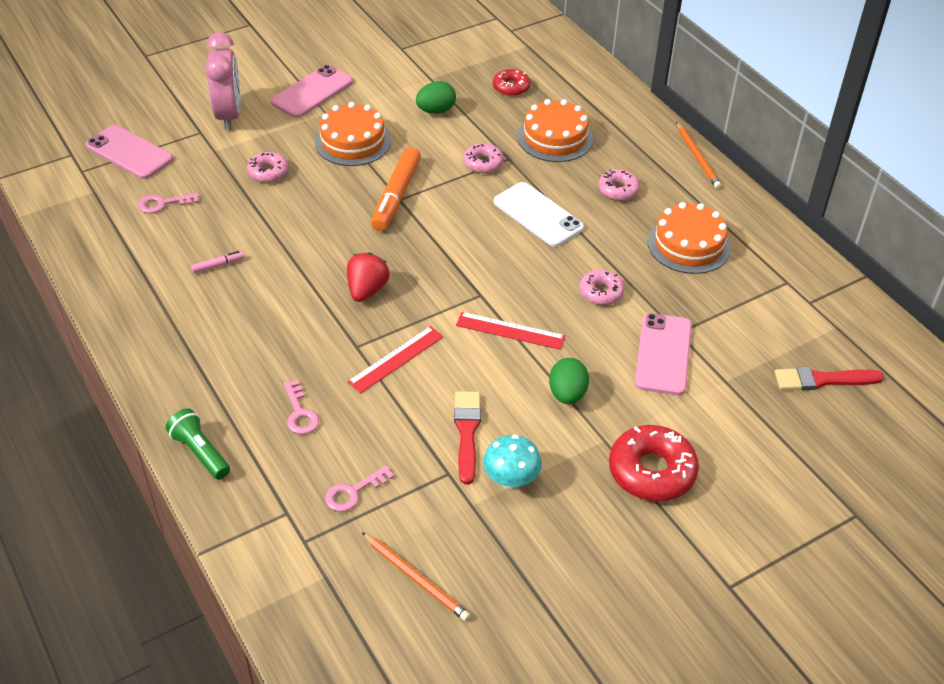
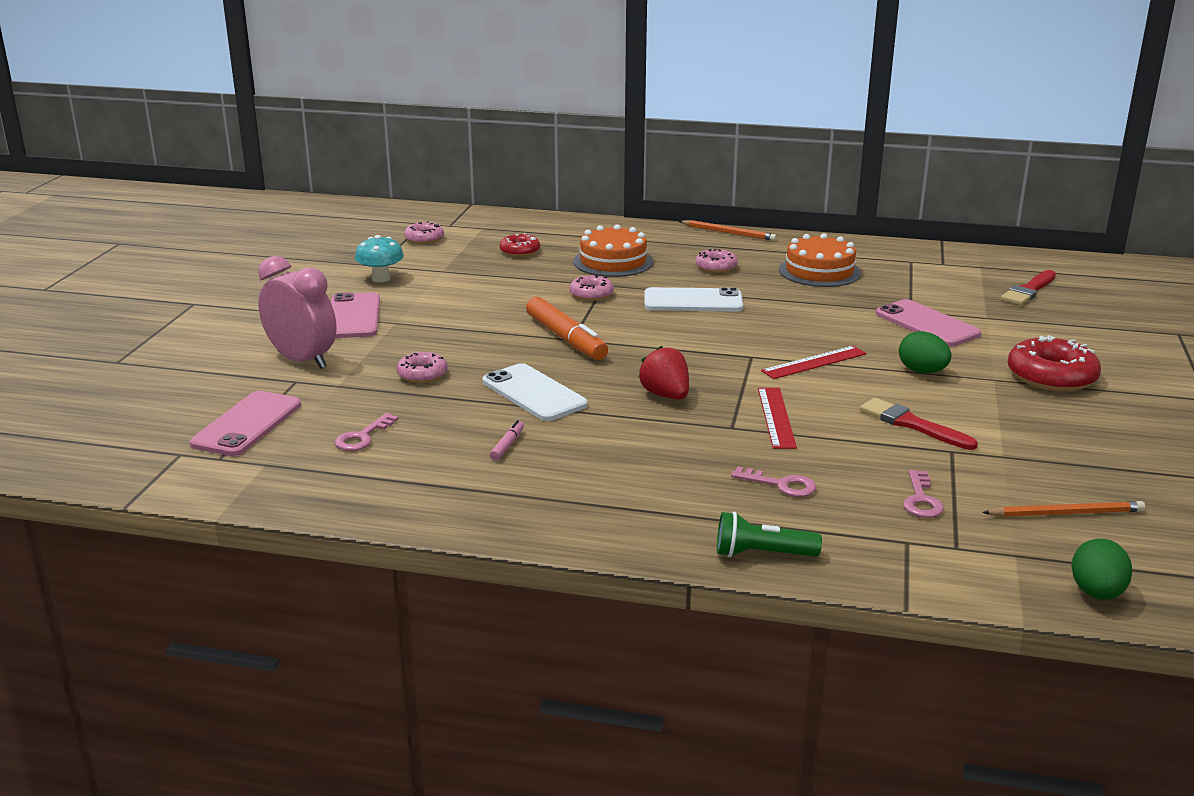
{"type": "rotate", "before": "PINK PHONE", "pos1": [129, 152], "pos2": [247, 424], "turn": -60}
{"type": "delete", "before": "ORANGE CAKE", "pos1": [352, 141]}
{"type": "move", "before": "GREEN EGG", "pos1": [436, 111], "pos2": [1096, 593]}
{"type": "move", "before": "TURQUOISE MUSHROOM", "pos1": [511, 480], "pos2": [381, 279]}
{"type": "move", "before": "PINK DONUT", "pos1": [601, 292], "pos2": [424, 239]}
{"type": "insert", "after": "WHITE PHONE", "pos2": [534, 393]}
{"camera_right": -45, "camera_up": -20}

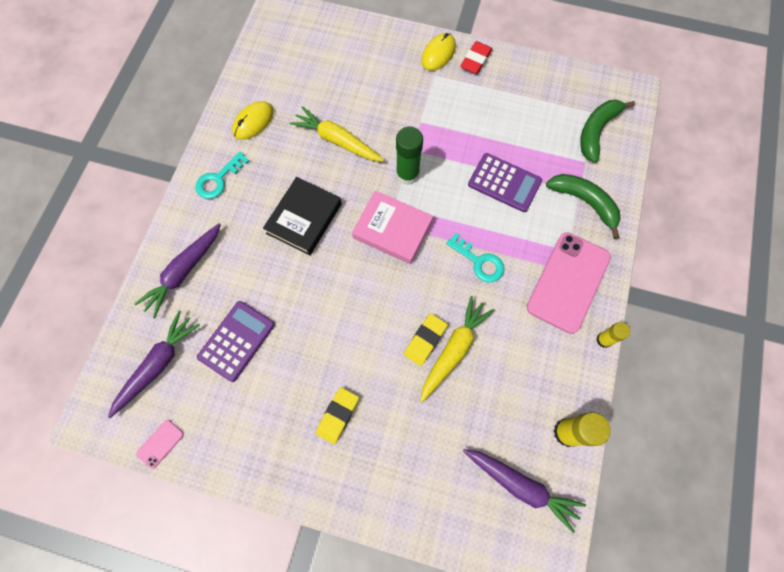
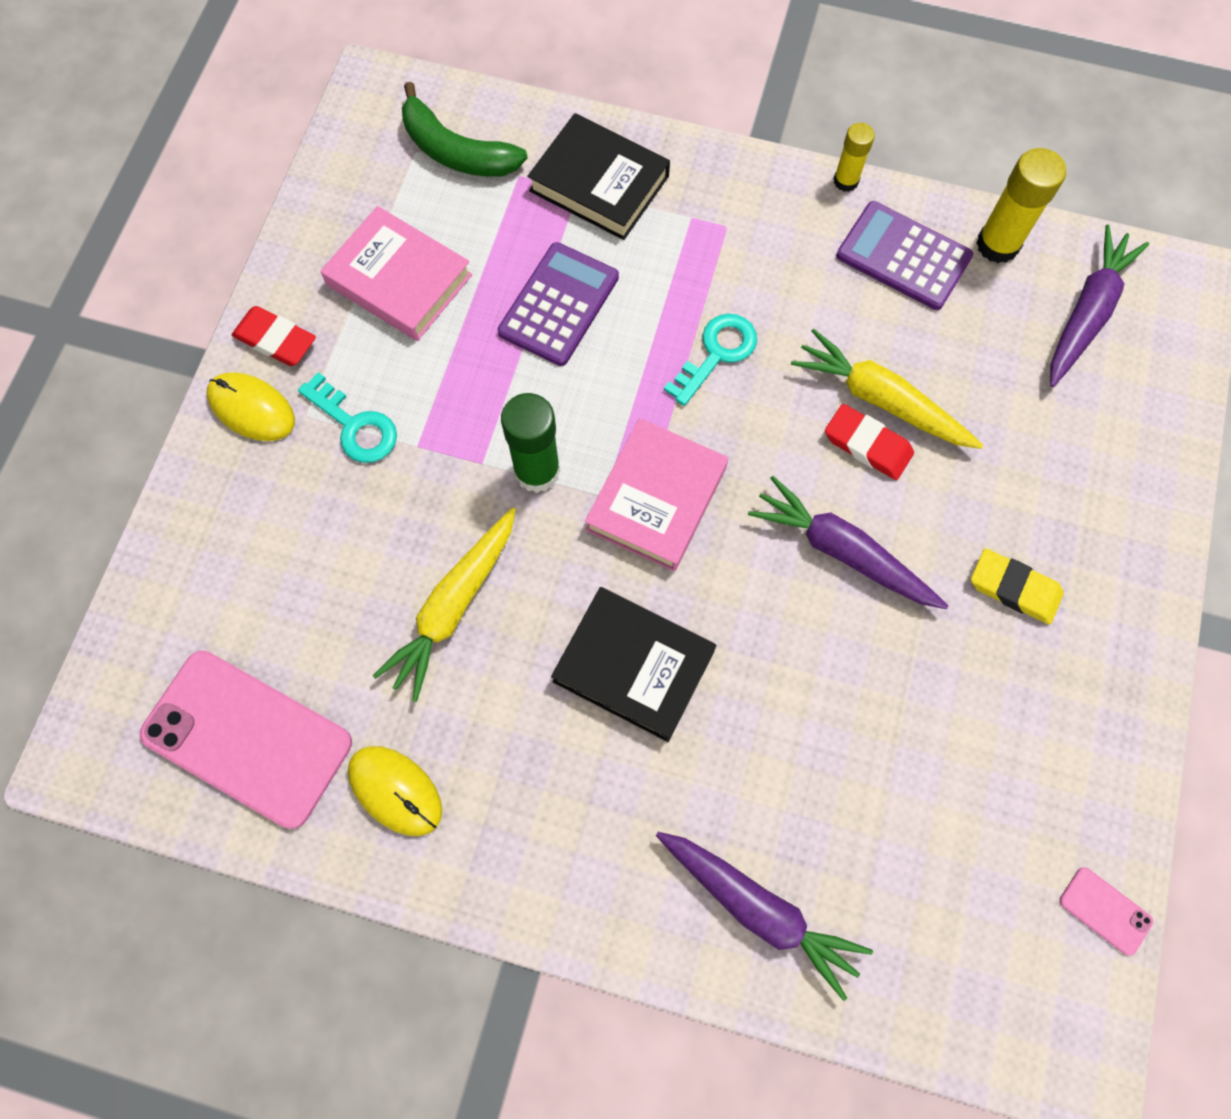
{"type": "move", "before": "PURPLE CARROT", "pos1": [158, 365], "pos2": [842, 551]}
{"type": "move", "before": "TURQUOISE KEY", "pos1": [218, 179], "pos2": [355, 426]}
{"type": "move", "before": "PURPLE CALCULATOR", "pos1": [236, 341], "pos2": [903, 257]}
{"type": "recolor", "before": "YELLOW ERASER", "after": "RED ERASER", "pos1": [425, 340], "pos2": [867, 445]}
{"type": "move", "before": "PINK PHONE", "pos1": [568, 282], "pos2": [247, 738]}
{"type": "replace", "before": "GREEN BANANA", "after": "BLACK BOOK", "pos1": [584, 202], "pos2": [599, 183]}
{"type": "insert", "after": "PINK BOOK", "pos2": [399, 280]}
{"camera_right": -90, "camera_up": 0}

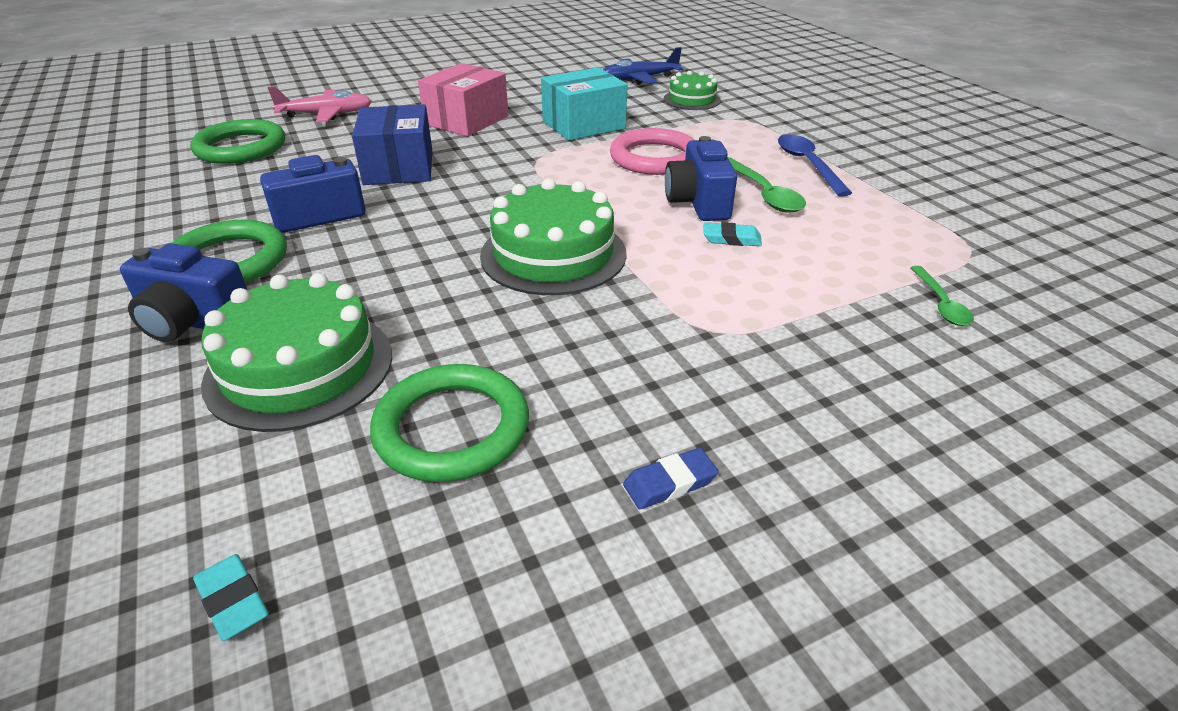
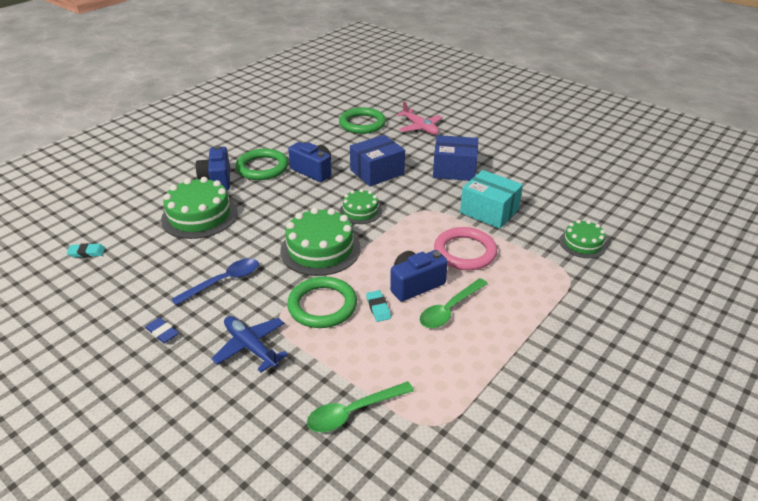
{"type": "rotate", "before": "TURQUOISE ERASER", "pos1": [233, 601], "pos2": [87, 252], "turn": 60}
{"type": "move", "before": "GREEN RING", "pos1": [452, 428], "pos2": [322, 305]}
{"type": "recolor", "before": "PINK BOX", "after": "BLUE BOX", "pos1": [466, 120], "pos2": [454, 170]}
{"type": "move", "before": "BLUE PLANE", "pos1": [639, 79], "pos2": [251, 347]}
{"type": "move", "before": "BLUE SPOON", "pos1": [807, 165], "pos2": [224, 281]}
{"type": "resize", "before": "GREEN SPOON", "pos1": [940, 304], "pos2": [353, 412], "scale": 1.57}
{"type": "insert", "after": "GREEN CAKE", "pos2": [360, 211]}
{"camera_right": 65, "camera_up": 0}

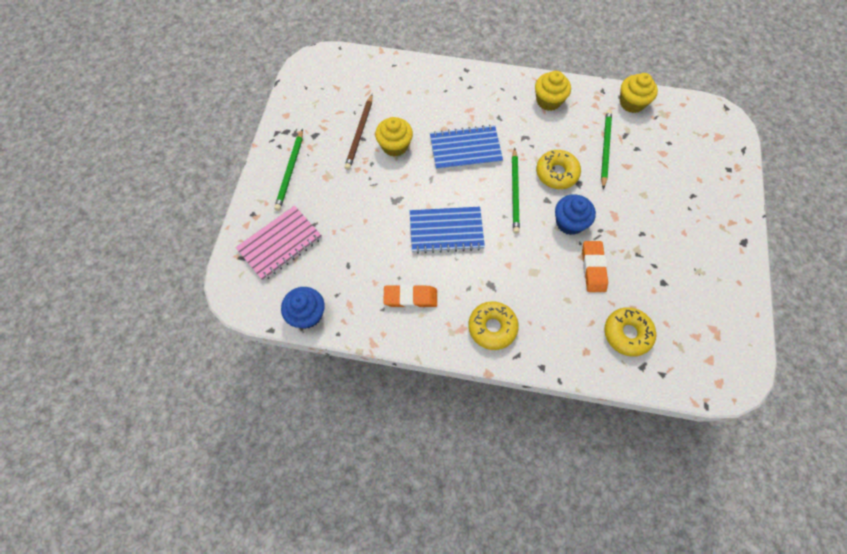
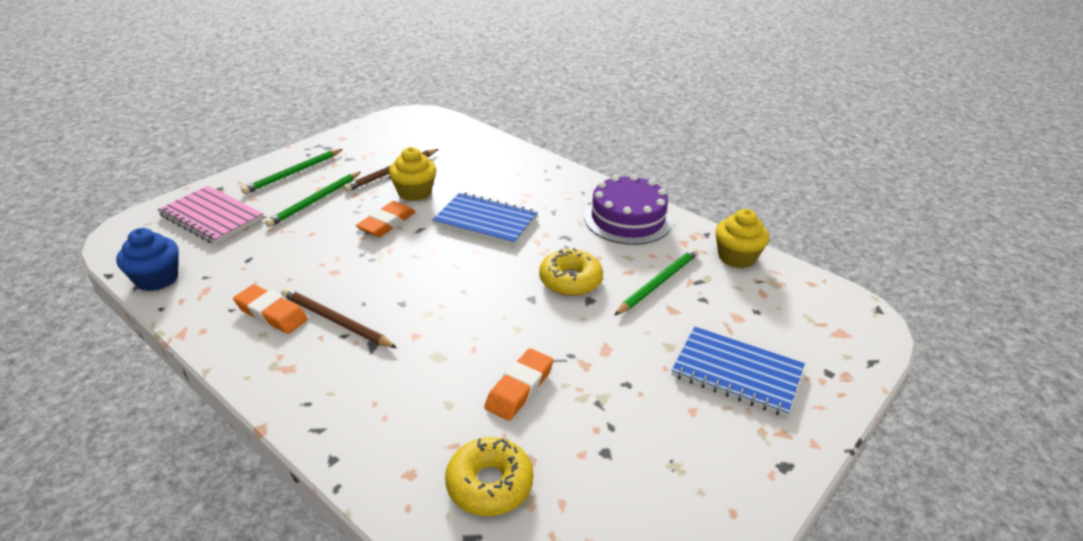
{"type": "rotate", "before": "PINK NOTEBOOK", "pos1": [280, 244], "pos2": [211, 217], "turn": 45}
{"type": "move", "before": "BLUE NOTEBOOK", "pos1": [446, 231], "pos2": [736, 373]}
{"type": "delete", "before": "YELLOW DONUT", "pos1": [492, 327]}
{"type": "move", "before": "GREEN PENCIL", "pos1": [515, 192], "pos2": [315, 201]}
{"type": "replace", "before": "YELLOW CUPCAKE", "after": "PURPLE CAKE", "pos1": [548, 101], "pos2": [627, 219]}
{"type": "delete", "before": "BLUE CUPCAKE", "pos1": [569, 222]}
{"type": "insert", "after": "BROWN PENCIL", "pos2": [335, 321]}
{"type": "insert", "after": "ORANGE ERASER", "pos2": [387, 223]}
{"camera_right": 30, "camera_up": -30}

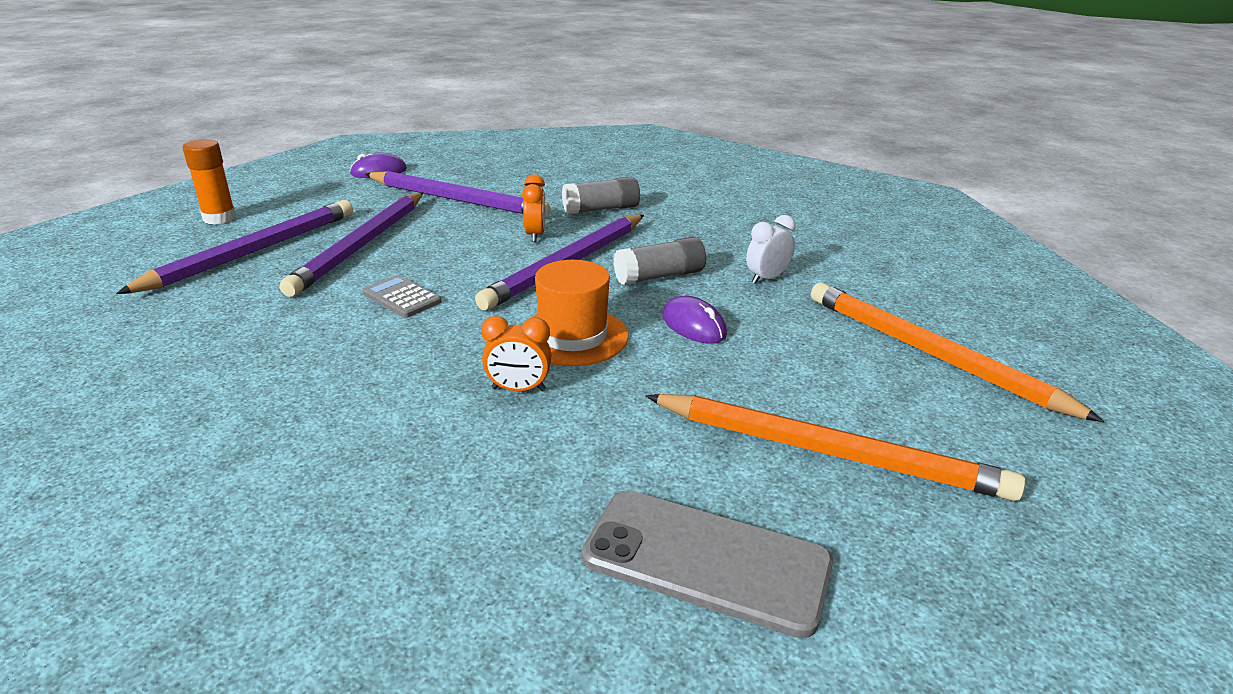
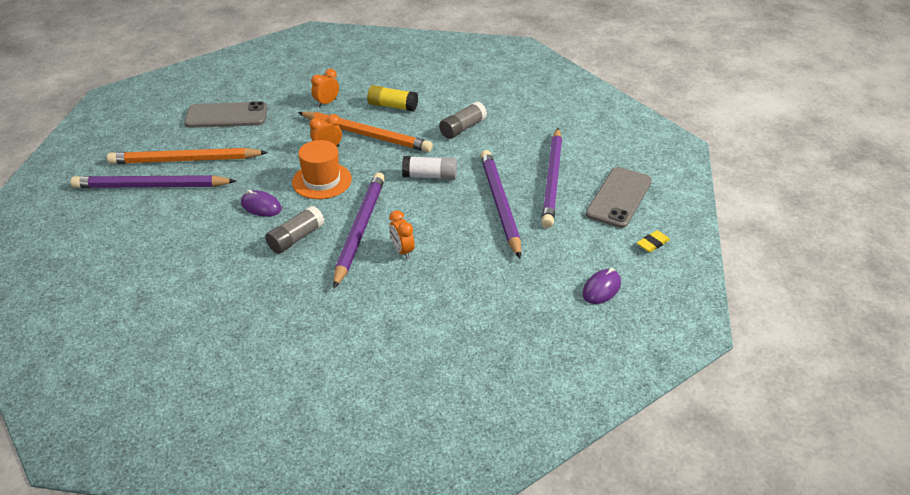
{"type": "replace", "before": "ORANGE GLUE STICK", "after": "GREY PHONE", "pos1": [219, 218], "pos2": [619, 197]}
{"type": "replace", "before": "GREY CALCULATOR", "after": "WHITE GLUE STICK", "pos1": [402, 298], "pos2": [430, 176]}
{"type": "move", "before": "PURPLE PENCIL", "pos1": [457, 200], "pos2": [151, 186]}
{"type": "move", "before": "GREY GLUE STICK", "pos1": [601, 209], "pos2": [462, 128]}
{"type": "delete", "before": "WHITE CLOCK", "pos1": [767, 278]}
{"type": "move", "before": "ORANGE PENCIL", "pos1": [931, 354], "pos2": [366, 135]}
{"type": "insert", "after": "ORANGE CLOCK", "pos2": [326, 103]}
{"type": "insert", "after": "YELLOW GLUE STICK", "pos2": [392, 106]}
{"type": "insert", "after": "YELLOW ERASER", "pos2": [652, 243]}
{"camera_right": 155, "camera_up": 10}

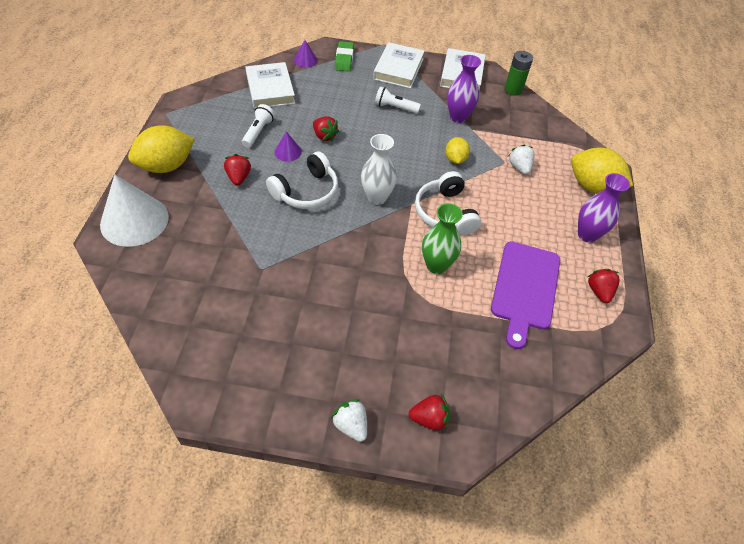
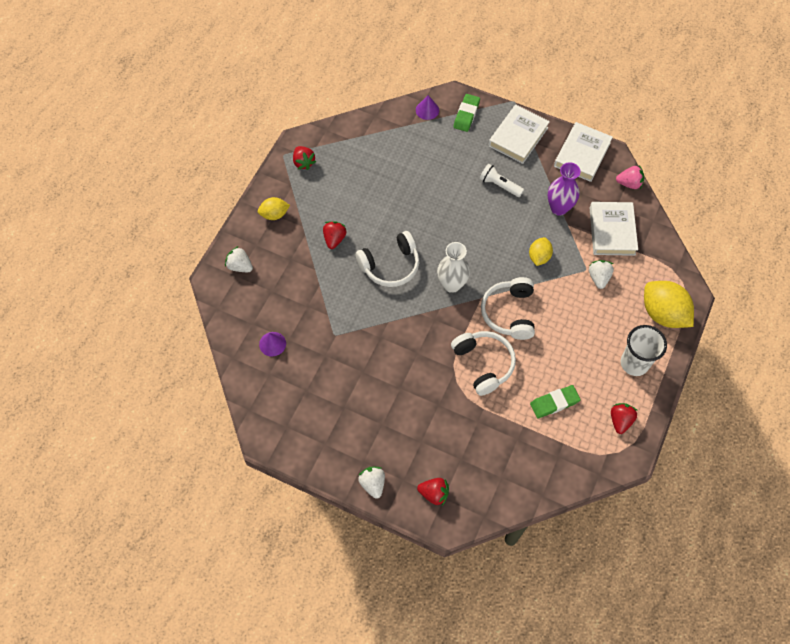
{"type": "replace", "before": "WHITE CONE", "after": "WHITE STRAWBERRY", "pos1": [134, 220], "pos2": [240, 266]}
{"type": "resize", "before": "YELLOW LEMON", "pos1": [166, 166], "pos2": [274, 214], "scale": 0.56}
{"type": "delete", "before": "WHITE FLASHLIGHT", "pos1": [258, 132]}
{"type": "move", "before": "WHITE BOOK", "pos1": [270, 89], "pos2": [612, 231]}
{"type": "move", "before": "PURPLE CONE", "pos1": [288, 152], "pos2": [272, 344]}
{"type": "move", "before": "RED STRAWBERRY", "pos1": [324, 136], "pos2": [303, 162]}
{"type": "replace", "before": "GREEN VASE", "after": "WHITE HEADPHONES", "pos1": [436, 265], "pos2": [483, 364]}
{"type": "replace", "before": "PURPLE CUTTING BOARD", "after": "GREEN ERASER", "pos1": [525, 288], "pos2": [554, 403]}
{"type": "replace", "before": "GREEN BATTERY", "after": "PINK STRAWBERRY", "pos1": [513, 90], "pos2": [629, 183]}
{"type": "replace", "before": "PURPLE VASE", "after": "WHITE CUP", "pos1": [587, 235], "pos2": [634, 363]}
{"camera_right": 20, "camera_up": 10}

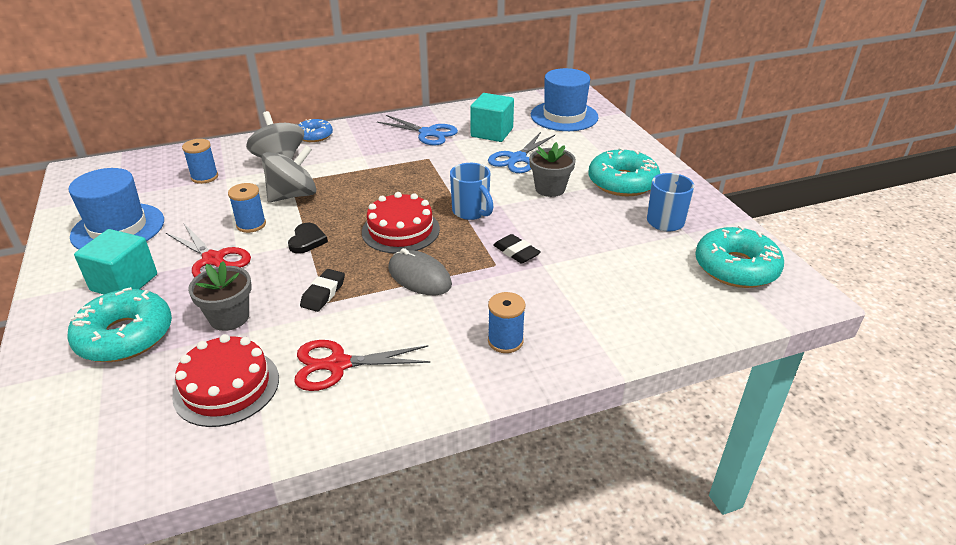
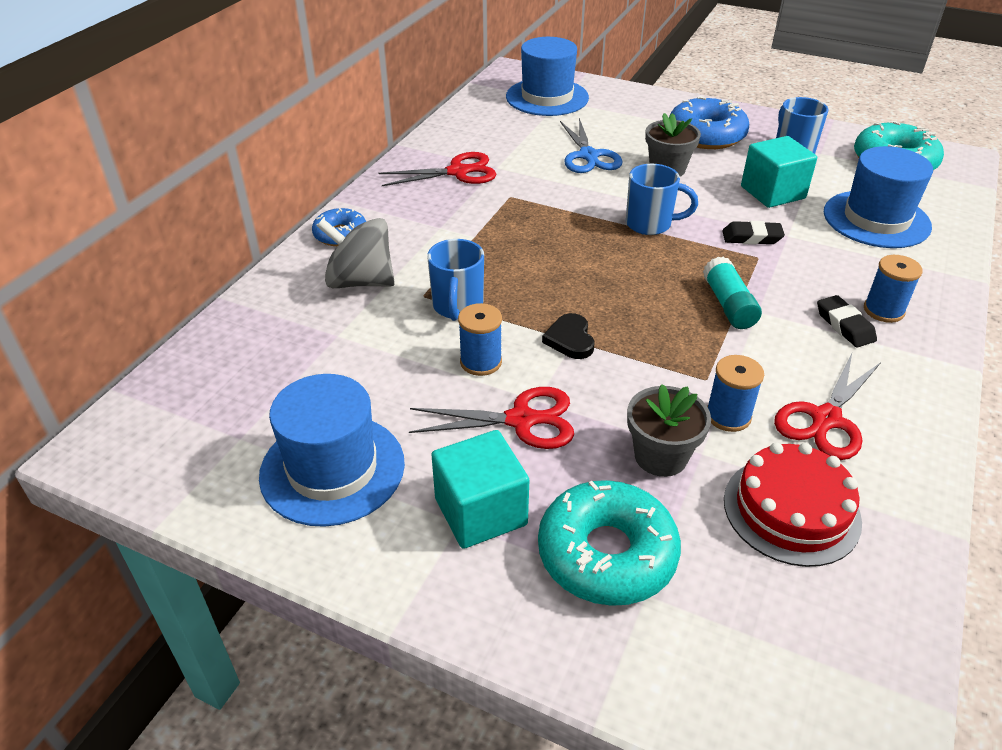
{"type": "move", "before": "BLUE SPOOL", "pos1": [204, 177], "pos2": [728, 416]}
{"type": "replace", "before": "GREY SPINNING TOP", "after": "BLUE MUG", "pos1": [293, 195], "pos2": [457, 307]}
{"type": "rotate", "before": "BLACK HEART", "pos1": [307, 240], "pos2": [570, 339], "turn": -150}
{"type": "move", "before": "BLACK ERASER", "pos1": [323, 293], "pos2": [844, 325]}
{"type": "delete", "before": "RED CAKE", "pos1": [400, 230]}
{"type": "recolor", "before": "BLUE SCISSORS", "after": "RED SCISSORS", "pos1": [428, 133], "pos2": [457, 172]}
{"type": "replace", "before": "GREY MOUSE", "after": "TURQUOISE GLUE STICK", "pos1": [419, 276], "pos2": [728, 305]}
{"type": "move", "before": "TURQUOISE CUBE", "pos1": [492, 132], "pos2": [772, 192]}
{"type": "recolor", "before": "TURQUOISE DONUT", "after": "BLUE DONUT", "pos1": [622, 182], "pos2": [706, 135]}
{"type": "insert", "after": "BLUE HAT", "pos2": [876, 219]}
{"camera_right": -45, "camera_up": 5}

